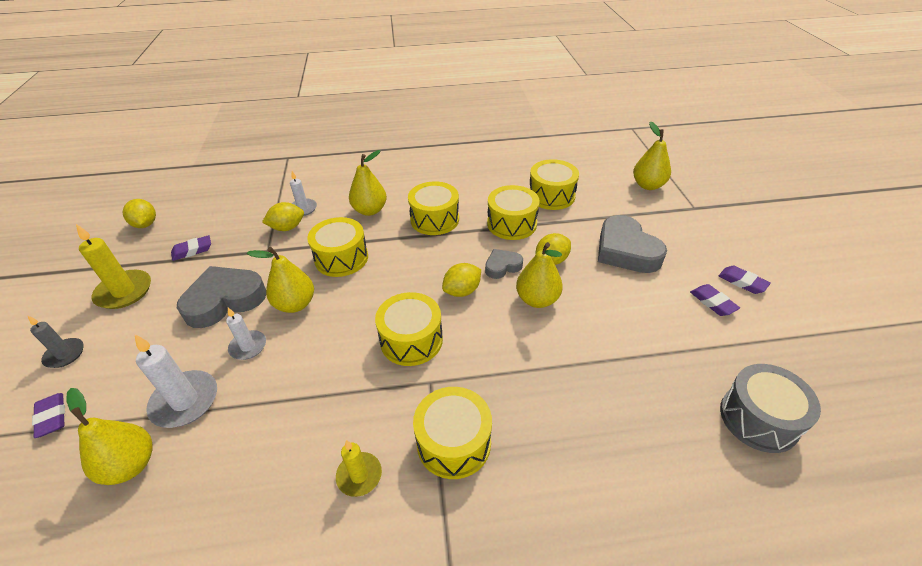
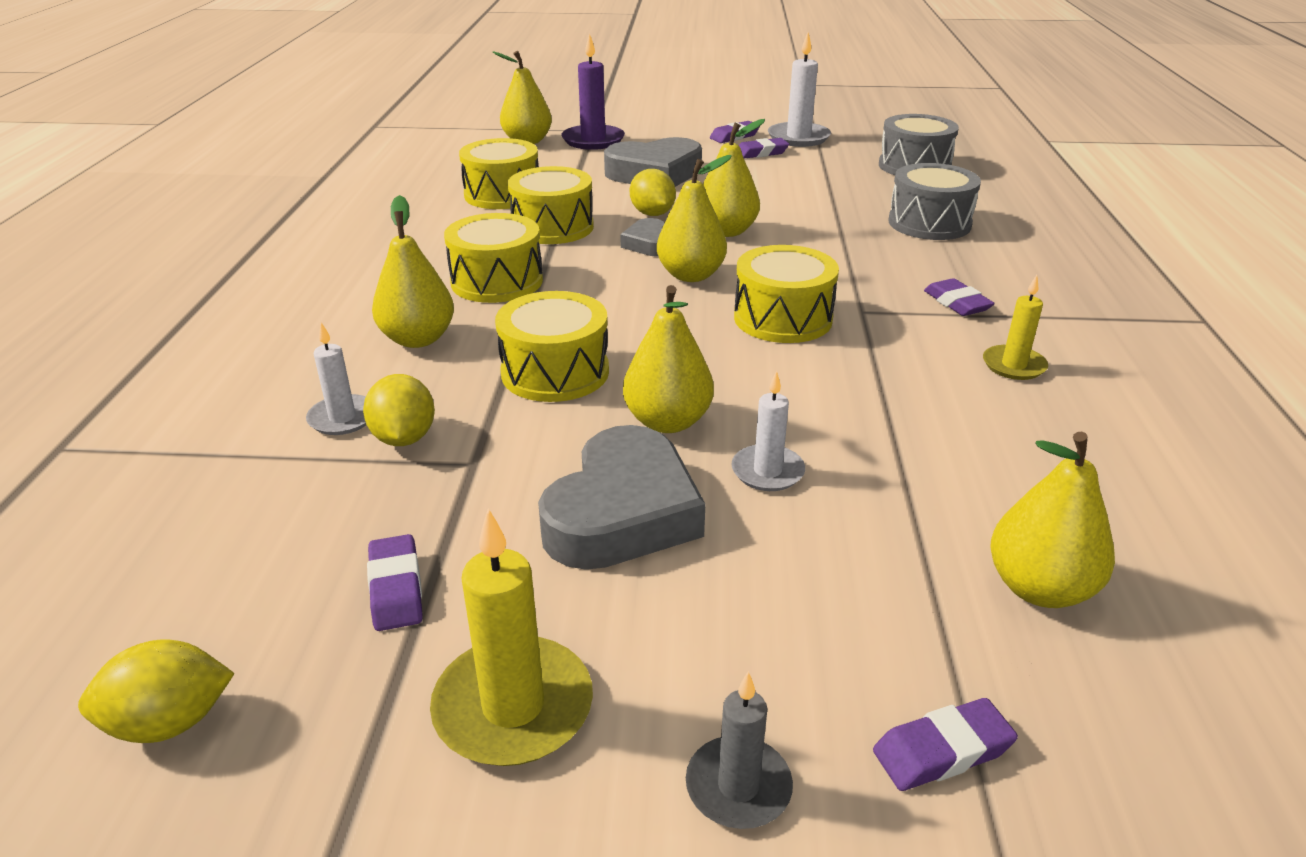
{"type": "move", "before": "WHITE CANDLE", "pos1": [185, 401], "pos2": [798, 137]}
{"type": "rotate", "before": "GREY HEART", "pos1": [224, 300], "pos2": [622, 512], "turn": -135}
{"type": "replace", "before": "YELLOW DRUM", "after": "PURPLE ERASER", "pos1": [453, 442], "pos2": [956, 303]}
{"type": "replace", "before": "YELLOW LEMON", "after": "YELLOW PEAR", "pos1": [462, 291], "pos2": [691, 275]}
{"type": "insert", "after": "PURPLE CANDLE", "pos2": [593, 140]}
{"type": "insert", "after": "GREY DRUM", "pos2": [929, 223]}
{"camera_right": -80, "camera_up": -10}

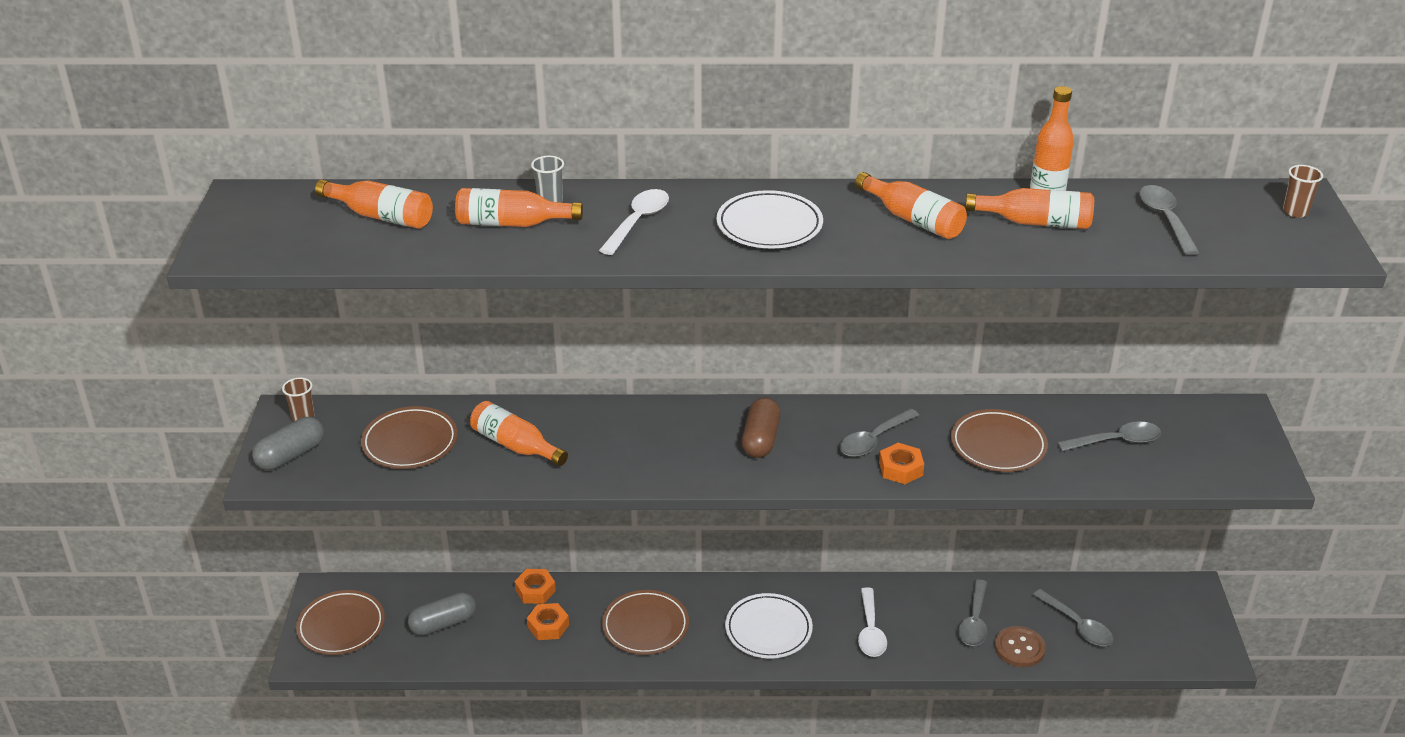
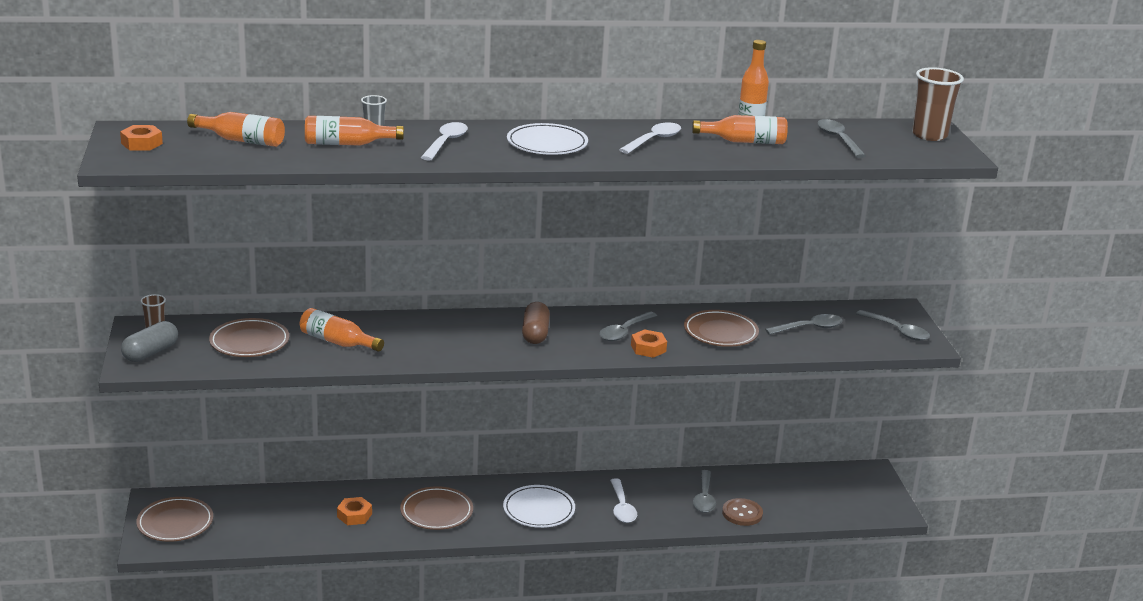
{"type": "delete", "before": "GREY CAPSULE", "pos1": [443, 623]}
{"type": "move", "before": "ORANGE NUT", "pos1": [535, 590], "pos2": [141, 143]}
{"type": "replace", "before": "ORANGE BOTTLE", "after": "WHITE SPOON", "pos1": [913, 219], "pos2": [654, 140]}
{"type": "move", "before": "GREY SPOON", "pos1": [1077, 625], "pos2": [897, 331]}
{"type": "resize", "before": "BROWN CUP", "pos1": [1295, 212], "pos2": [929, 135], "scale": 1.91}
{"camera_right": -10, "camera_up": -10}

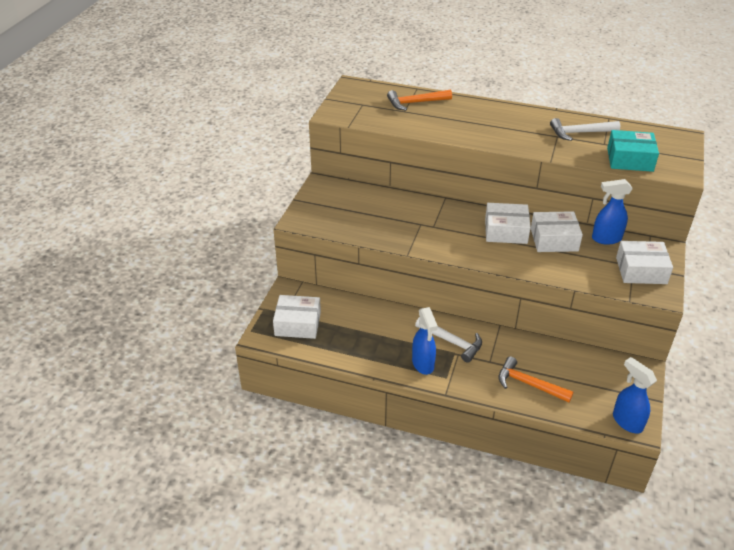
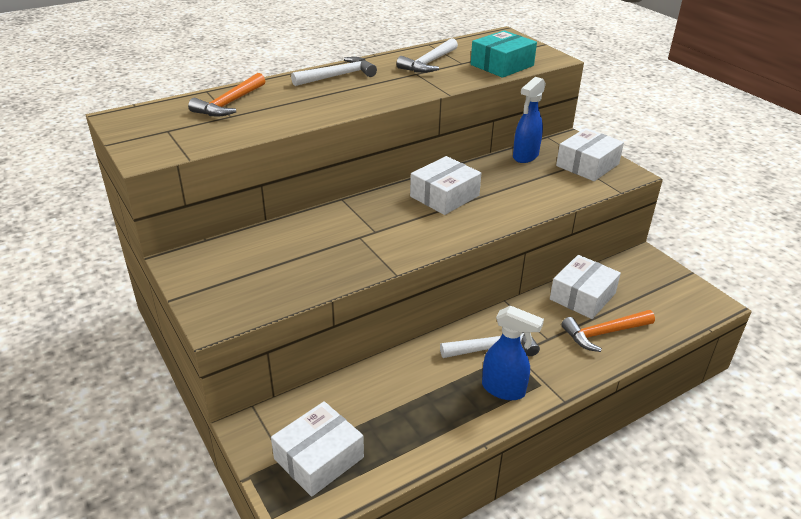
{"type": "move", "before": "WHITE BOX", "pos1": [554, 240], "pos2": [582, 296]}
{"type": "delete", "before": "BLUE SPRAY BOTTLE", "pos1": [627, 421]}
{"type": "insert", "after": "WHITE HAMMER", "pos2": [338, 76]}
{"camera_right": -50, "camera_up": -5}

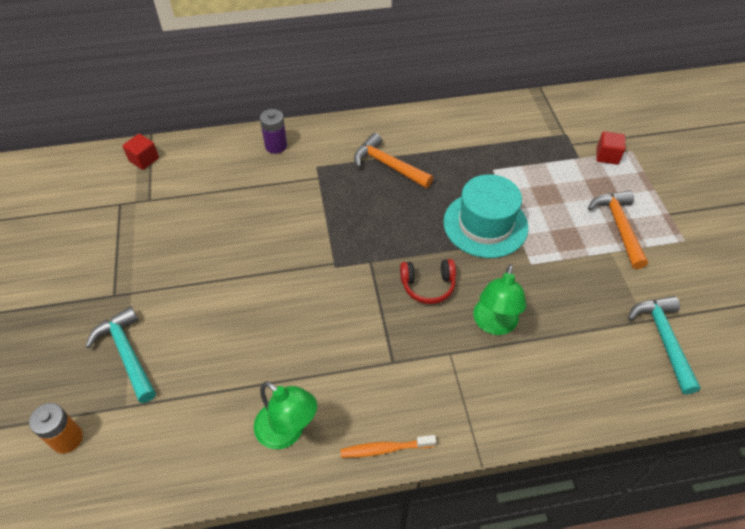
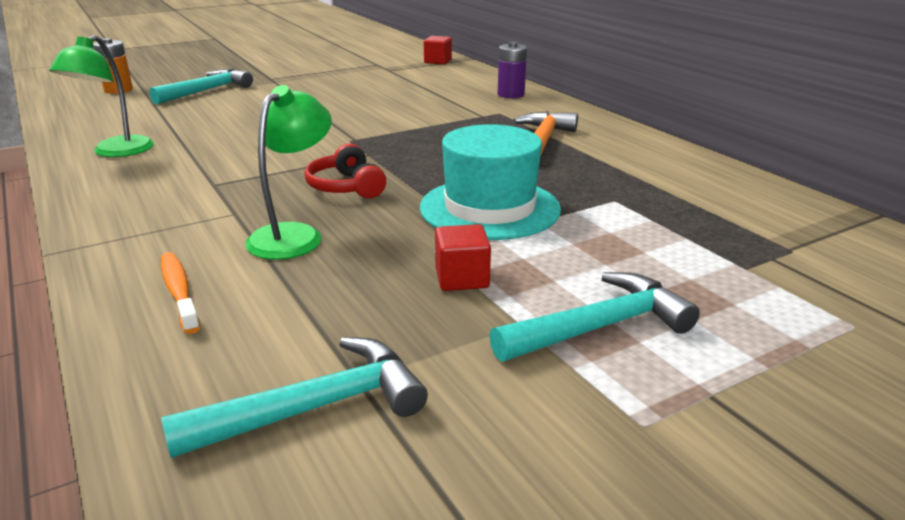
{"type": "move", "before": "ORANGE TOOTHBRUSH", "pos1": [385, 449], "pos2": [179, 291]}
{"type": "rotate", "before": "GREEN LAMP", "pos1": [494, 324], "pos2": [294, 235], "turn": 120}
{"type": "recolor", "before": "ORANGE HAMMER", "after": "TURQUOISE HAMMER", "pos1": [619, 226], "pos2": [599, 327]}
{"type": "move", "before": "RED CUBE", "pos1": [607, 156], "pos2": [462, 278]}
{"camera_right": 70, "camera_up": -25}

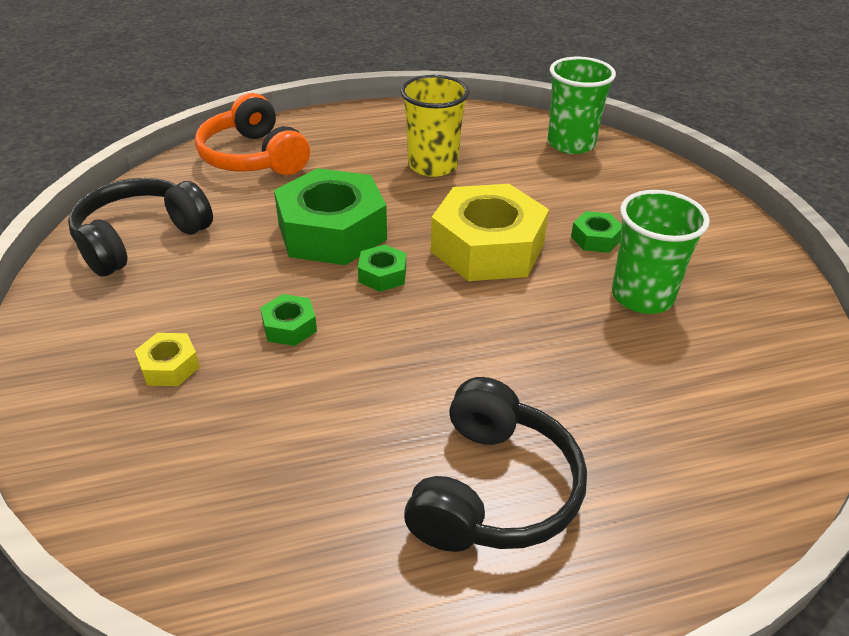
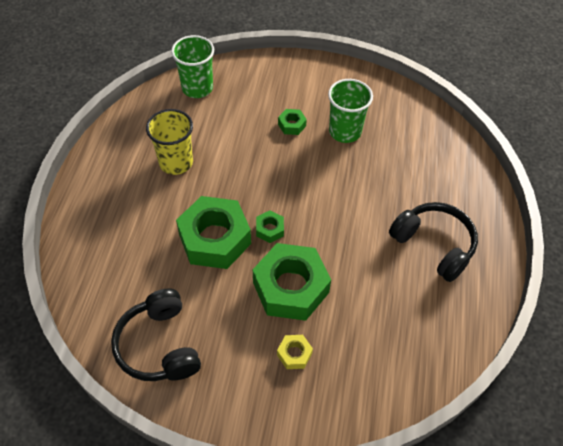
{"type": "delete", "before": "ORANGE HEADPHONES", "pos1": [254, 157]}
{"type": "resize", "before": "GREEN NUT", "pos1": [289, 327], "pos2": [291, 287], "scale": 2.3}
{"type": "delete", "before": "YELLOW NUT", "pos1": [487, 247]}
{"camera_right": -65, "camera_up": 15}

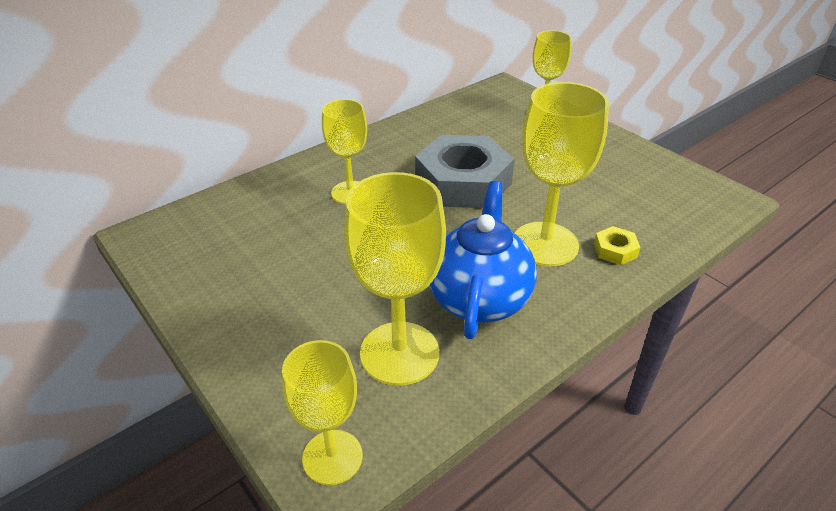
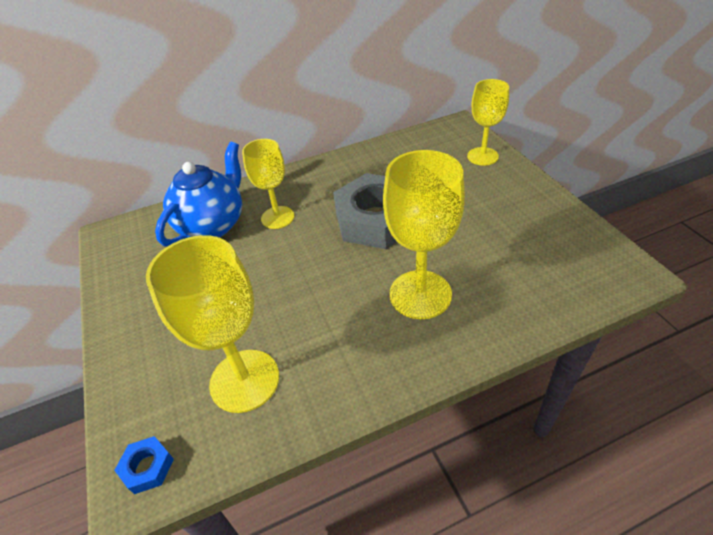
{"type": "replace", "before": "YELLOW GOBLET", "after": "BLUE NUT", "pos1": [332, 457], "pos2": [147, 467]}
{"type": "move", "before": "BLUE TEAPOT", "pos1": [479, 299], "pos2": [213, 225]}
{"type": "delete", "before": "YELLOW NUT", "pos1": [615, 250]}
{"camera_right": 20, "camera_up": 5}

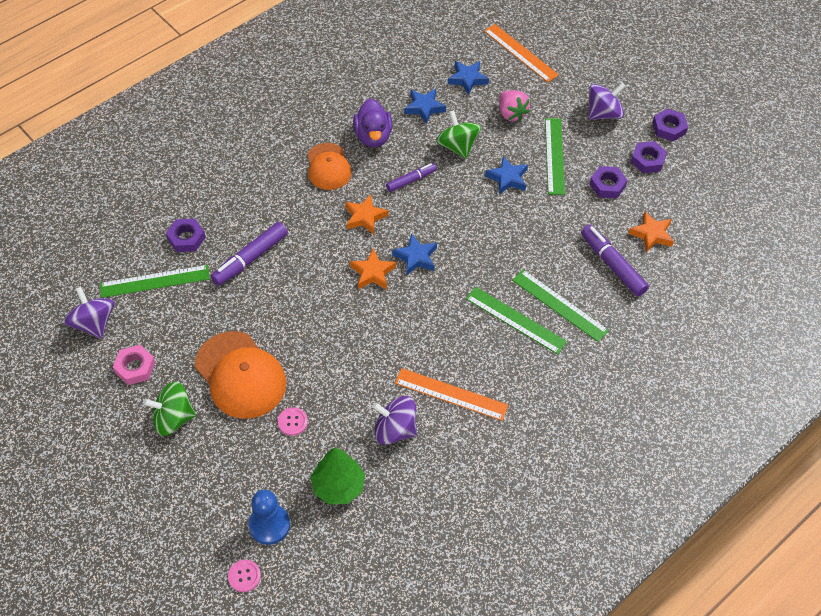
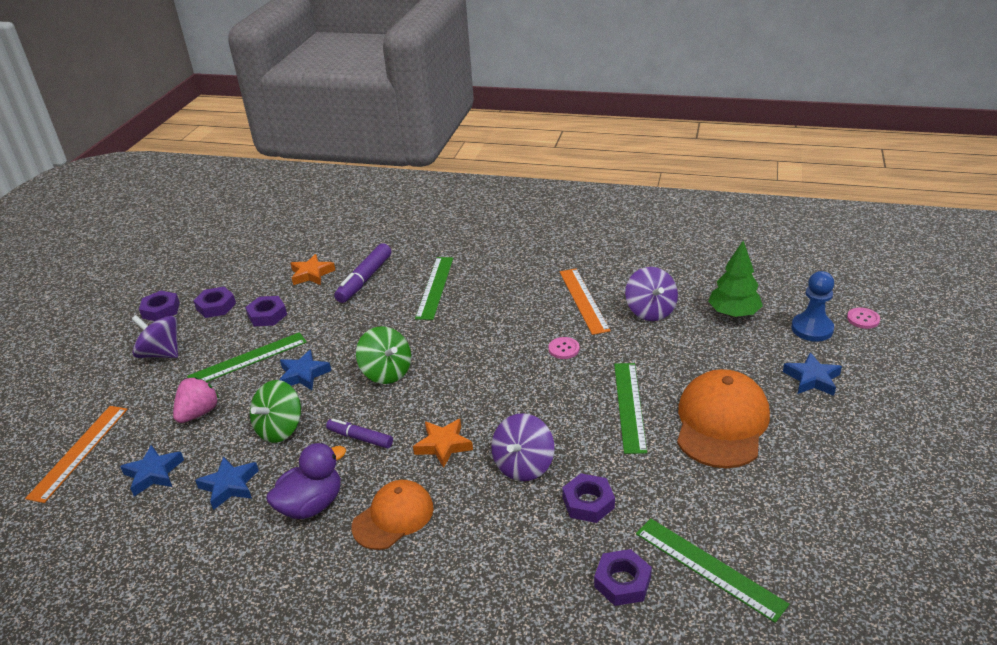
{"type": "move", "before": "PURPLE SPINNING TOP", "pos1": [94, 323], "pos2": [523, 465]}
{"type": "delete", "before": "PINK NUT", "pos1": [135, 367]}
{"type": "move", "before": "GREEN SPINNING TOP", "pos1": [173, 418], "pos2": [386, 372]}
{"type": "replace", "before": "PURPLE MARKER", "after": "PURPLE NUT", "pos1": [250, 258], "pos2": [588, 502]}
{"type": "move", "before": "PINK BUTTON", "pos1": [292, 422], "pos2": [564, 349]}
{"type": "delete", "before": "ORANGE STAR", "pos1": [372, 273]}
{"type": "move", "before": "BLUE STAR", "pos1": [416, 257], "pos2": [812, 379]}
{"type": "move", "before": "GREEN RULER", "pos1": [515, 320], "pos2": [629, 406]}
{"camera_right": -120, "camera_up": -20}

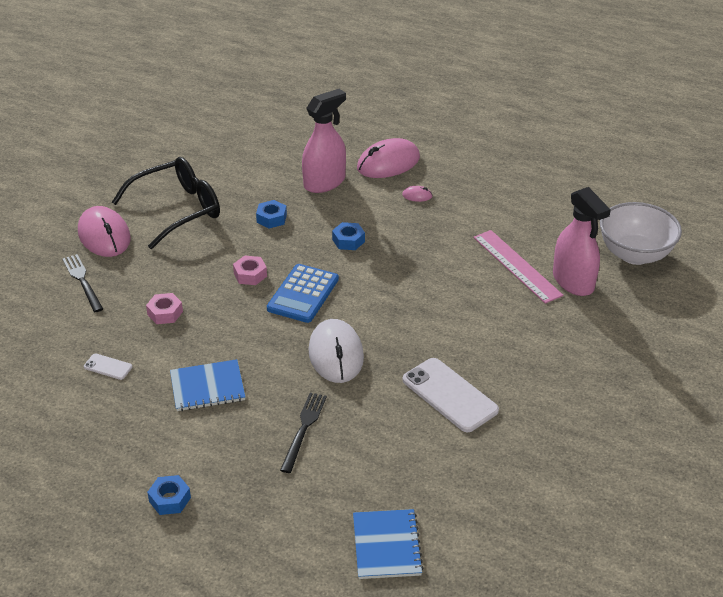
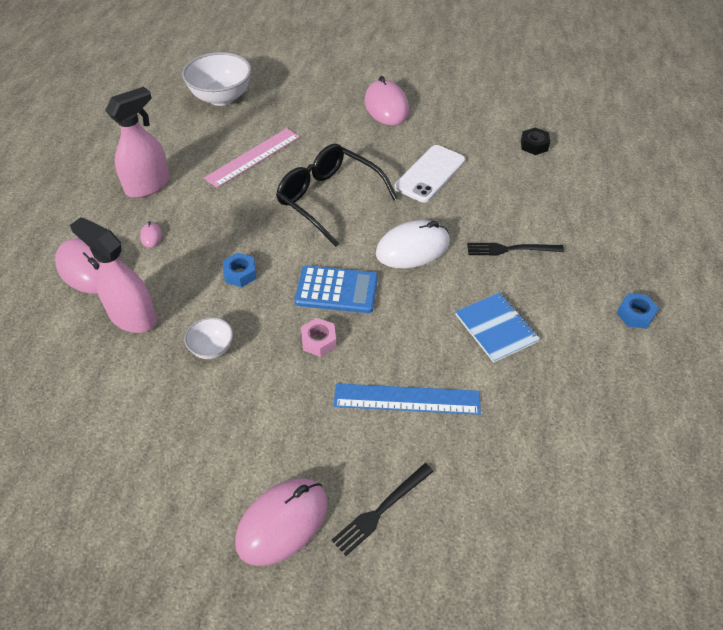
{"type": "delete", "before": "WHITE PHONE", "pos1": [108, 367]}
{"type": "move", "before": "BLACK GLASSES", "pos1": [177, 210], "pos2": [329, 199]}
{"type": "replace", "before": "PINK NUT", "after": "BLUE RULER", "pos1": [165, 313], "pos2": [407, 399]}
{"type": "replace", "before": "BLUE NUT", "after": "WHITE BOWL", "pos1": [271, 218], "pos2": [212, 349]}
{"type": "delete", "before": "BLUE NOTEBOOK", "pos1": [386, 545]}
{"type": "move", "before": "PINK SPRAY BOTTLE", "pos1": [573, 282], "pos2": [148, 185]}
{"type": "insert", "after": "PINK MOUSE", "pos2": [386, 106]}
{"type": "insert", "after": "BLACK NUT", "pos2": [534, 145]}
{"camera_right": -105, "camera_up": 10}

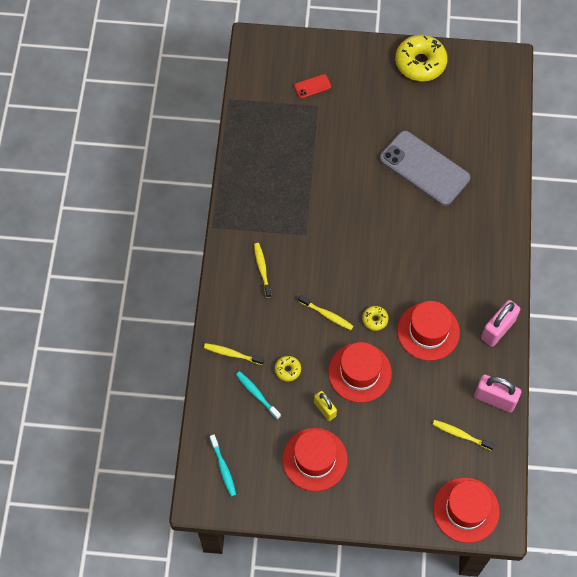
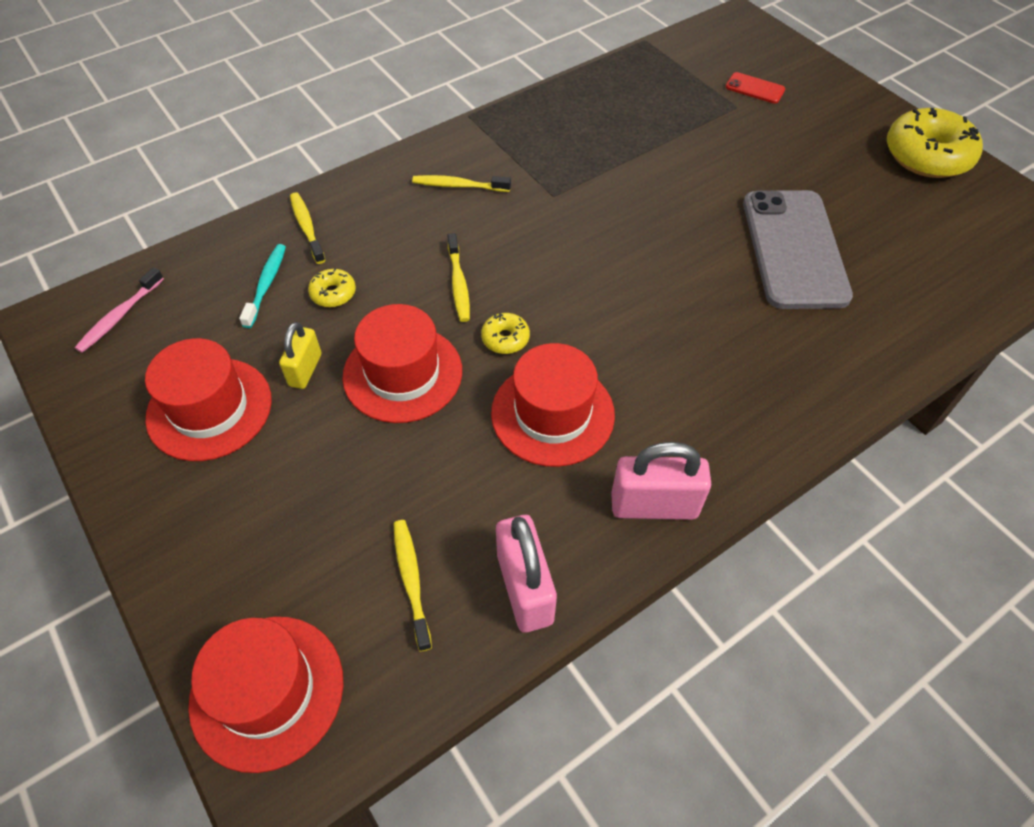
{"type": "recolor", "before": "TURQUOISE TOOTHBRUSH", "after": "PINK TOOTHBRUSH", "pos1": [223, 468], "pos2": [119, 316]}
{"type": "rotate", "before": "YELLOW TOOTHBRUSH", "pos1": [262, 269], "pos2": [458, 186], "turn": -120}
{"camera_right": 50, "camera_up": -10}

